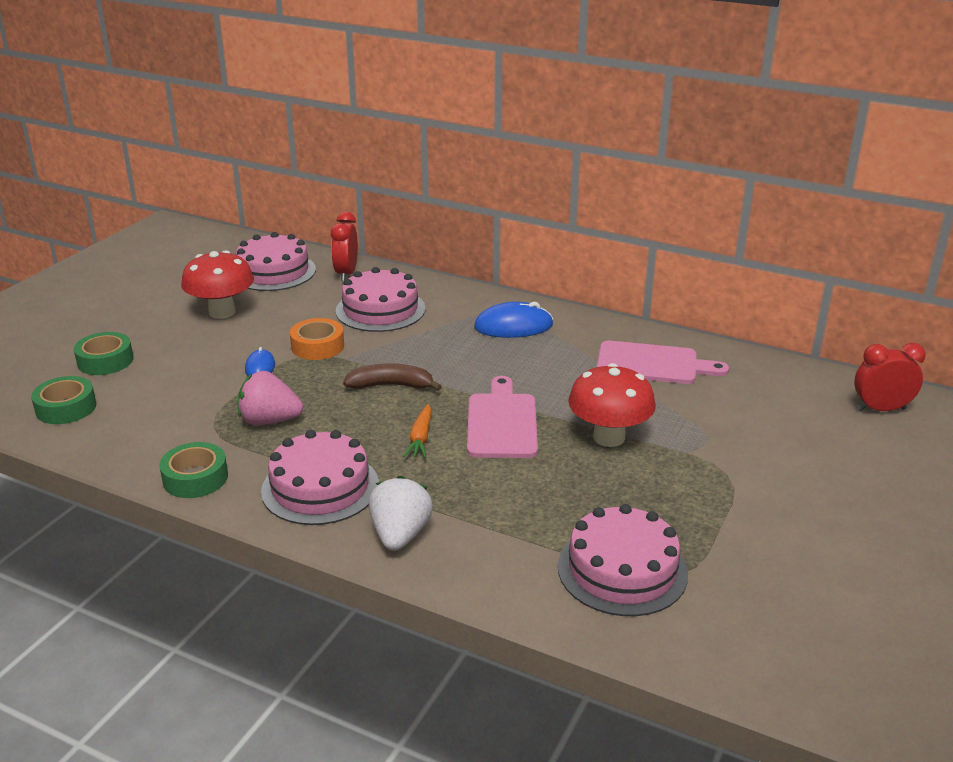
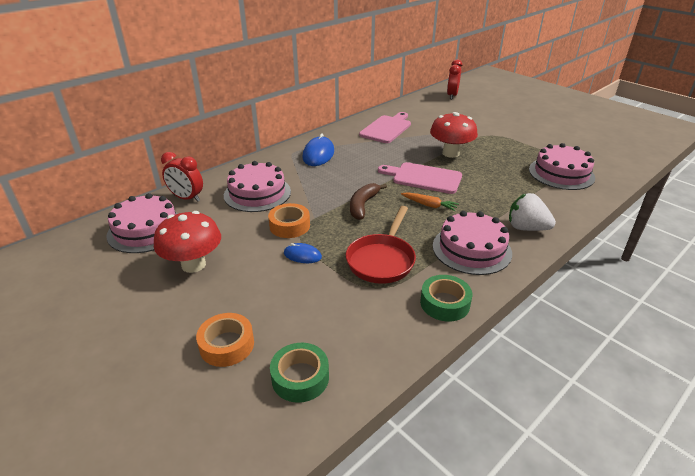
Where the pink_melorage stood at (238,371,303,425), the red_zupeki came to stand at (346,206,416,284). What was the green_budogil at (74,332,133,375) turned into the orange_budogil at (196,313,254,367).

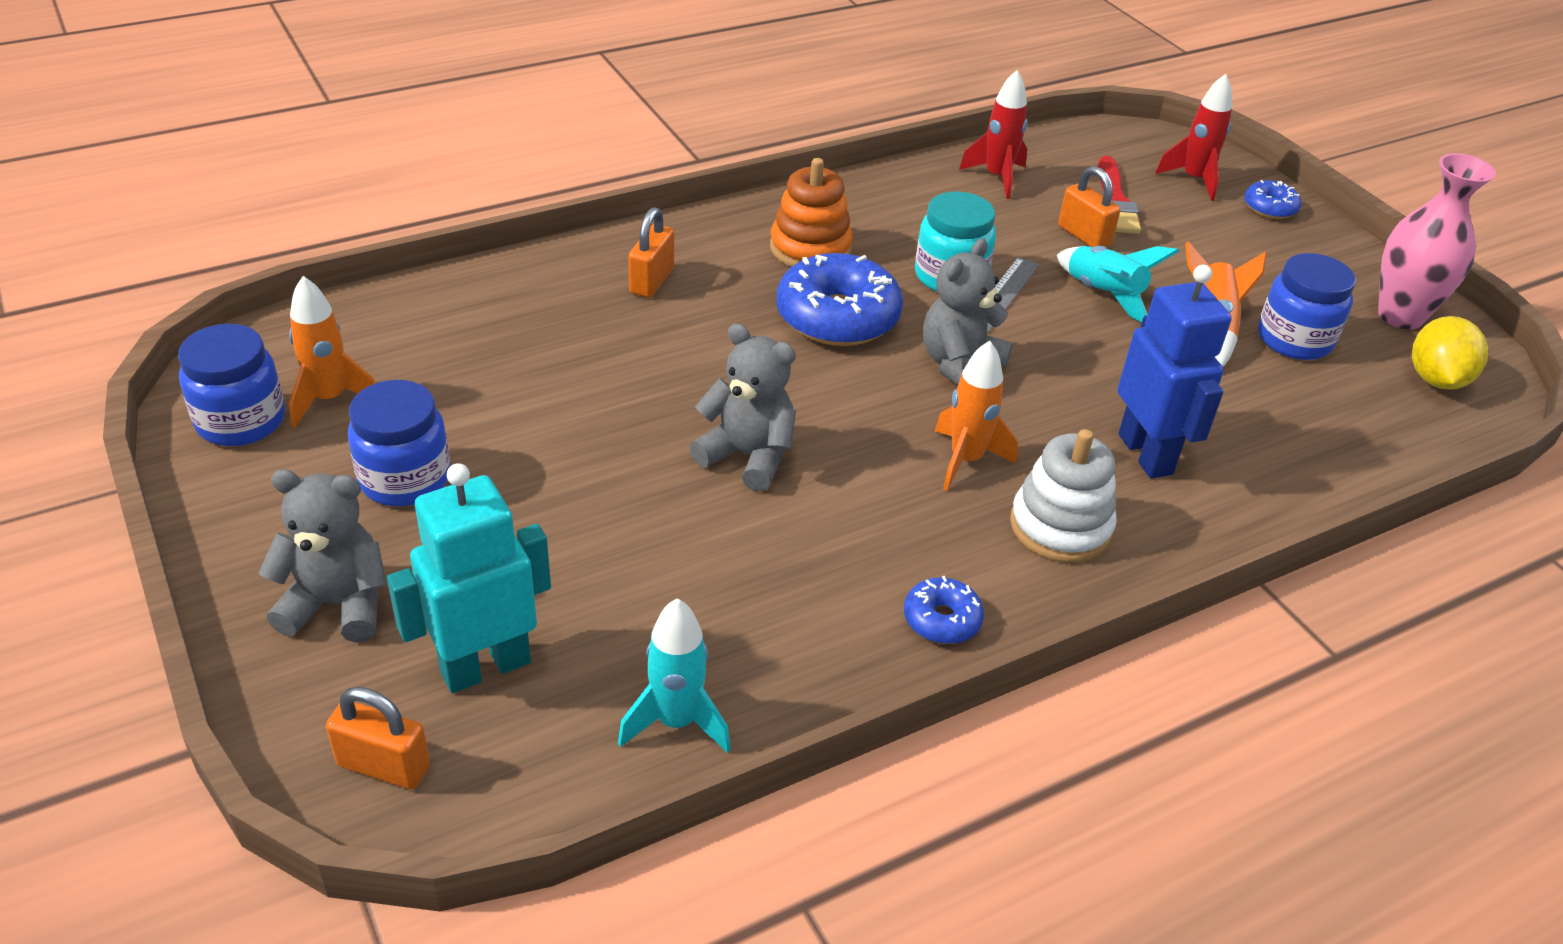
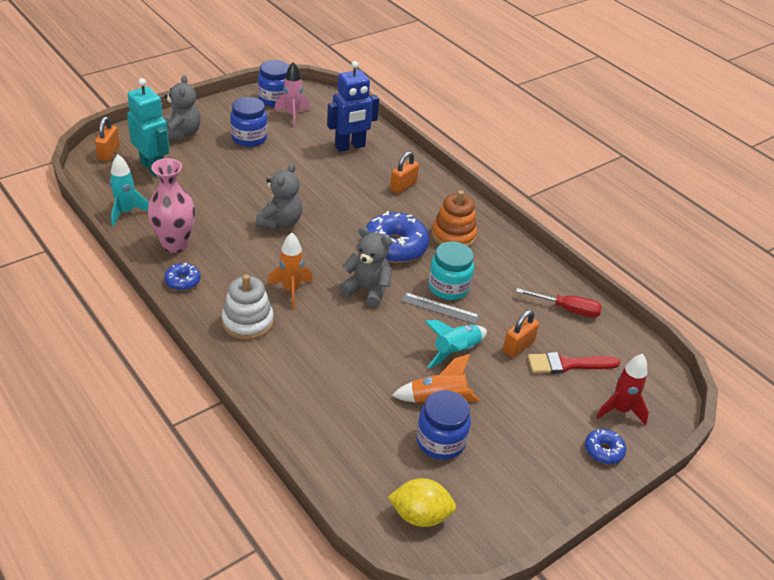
The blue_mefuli ended up elsewhere, having gone from (1117,265,1232,479) to (327,61,379,152). The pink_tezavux ended up elsewhere, having gone from (1378,153,1496,329) to (148,158,195,253). Where the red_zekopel stood at (959,70,1028,199), the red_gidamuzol came to stand at (516,288,602,318). What was the orange_zekopel at (289,276,375,428) turned into the pink_zekopel at (274,62,310,127). The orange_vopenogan at (628,207,674,298) ended up facing another way, 60 degrees counterclockwise from before.

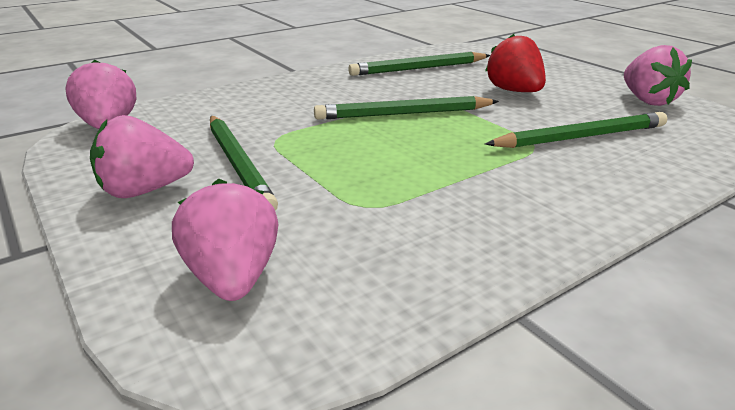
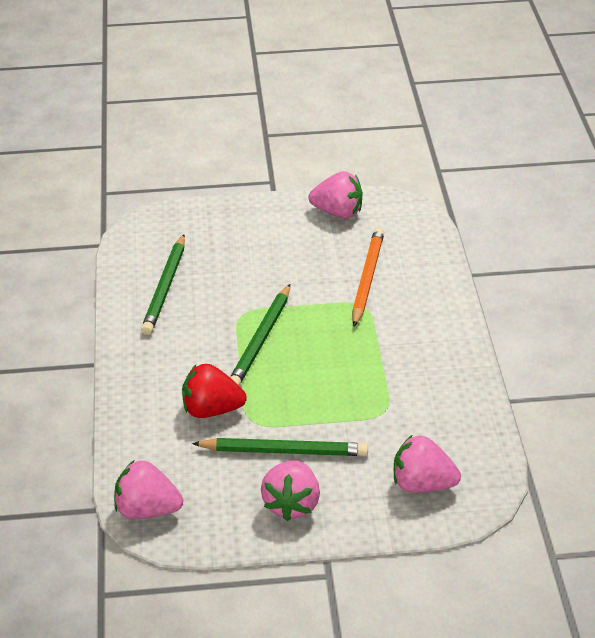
The red_melorage ended up elsewhere, having gone from (485,34,546,92) to (182,364,246,418). What was the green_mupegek at (485,112,667,148) turned into the orange_mupegek at (352,227,385,327).

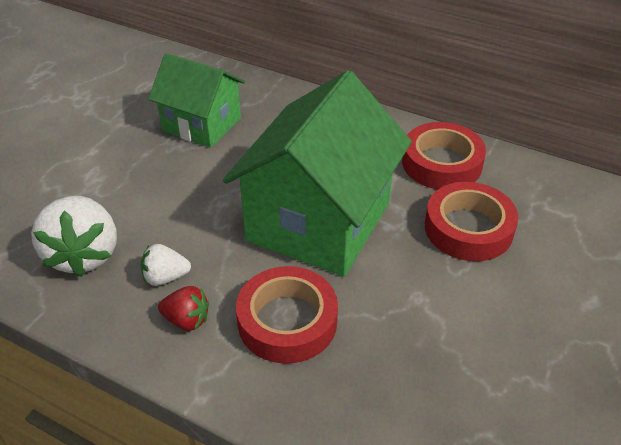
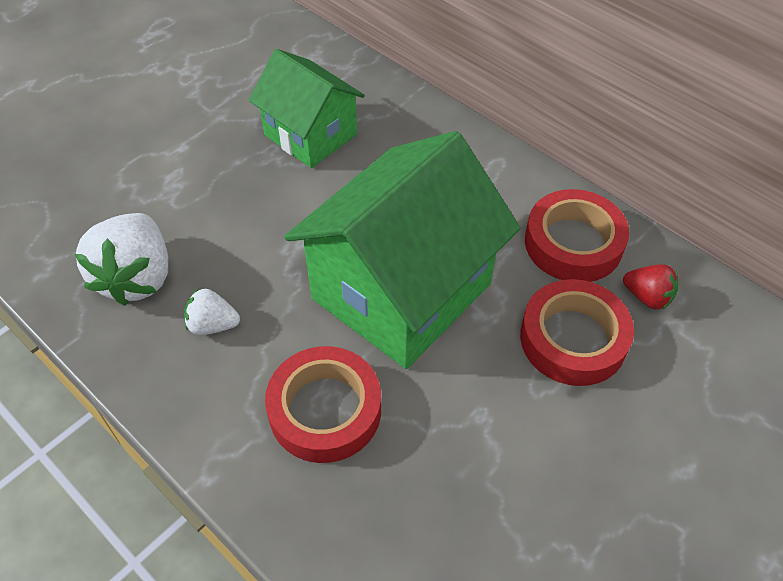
The red_melorage ended up elsewhere, having gone from (158,286,209,331) to (623,264,678,309).

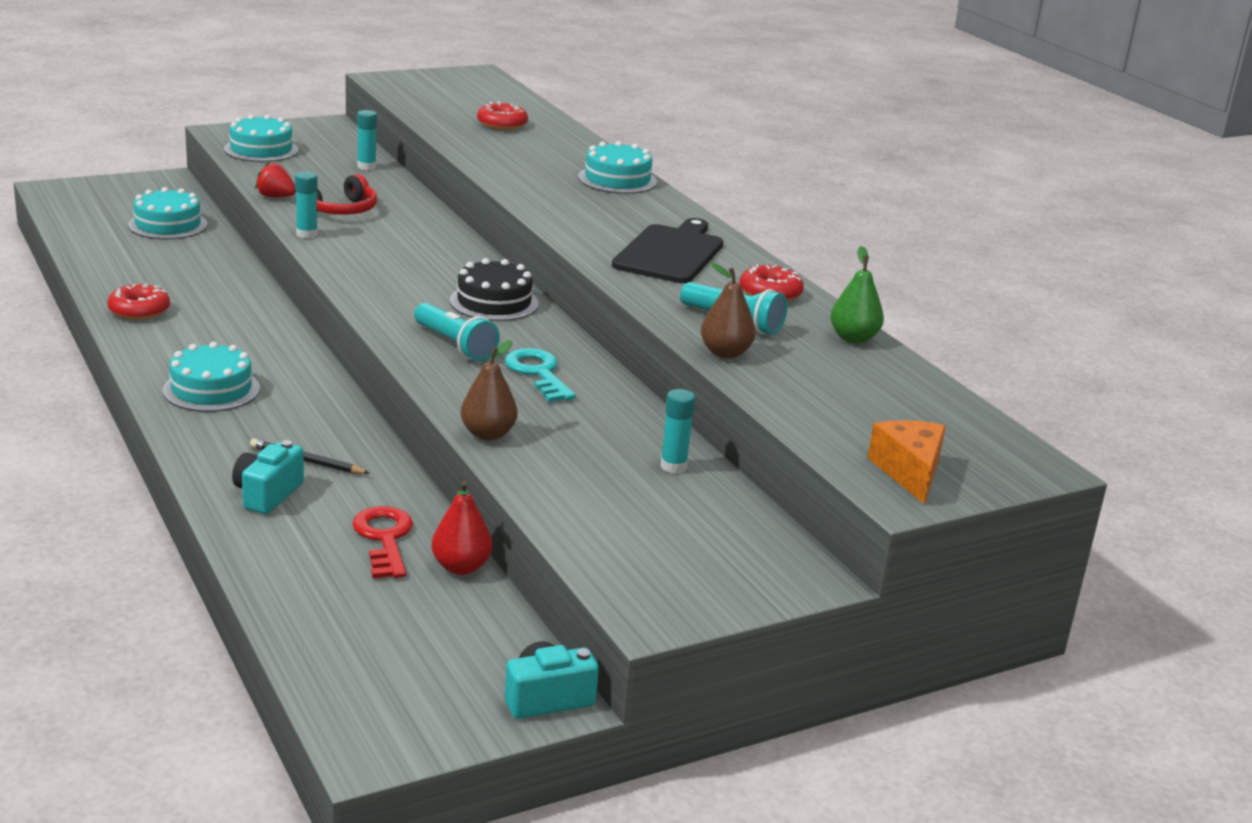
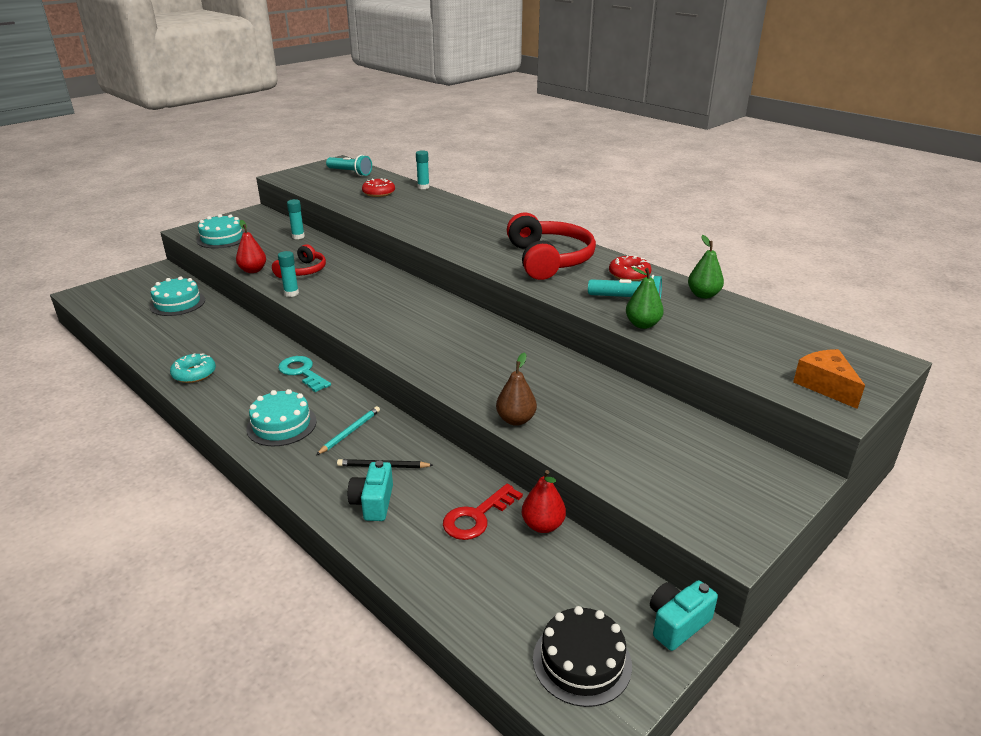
The second view lost the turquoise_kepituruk at (578,141,657,194). The second view gained the turquoise_mupegek at (316,406,380,455). The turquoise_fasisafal ended up elsewhere, having gone from (414,303,500,361) to (326,155,372,176). The black_kepituruk ended up elsewhere, having gone from (450,258,539,321) to (533,606,632,707). The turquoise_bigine ended up elsewhere, having gone from (505,348,576,402) to (278,356,331,392). The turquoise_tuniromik ended up elsewhere, having gone from (660,389,695,473) to (416,150,429,189). Where the red_melorage stood at (255,162,296,197), the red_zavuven came to stand at (236,220,266,273). Where the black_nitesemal stood at (612,218,723,283), the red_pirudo came to stand at (507,212,596,280). What was the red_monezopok at (108,284,170,320) turned into the turquoise_monezopok at (170,353,216,383). What was the brown_zavuven at (701,262,756,358) turned into the green_zavuven at (626,267,664,329). The red_bigine at (352,506,413,578) ended up facing another way, 105 degrees counterclockwise from before.

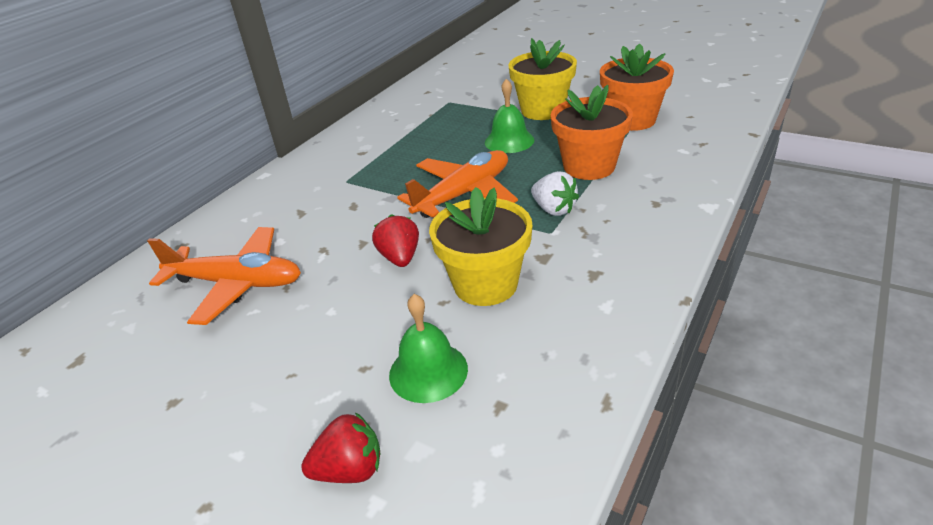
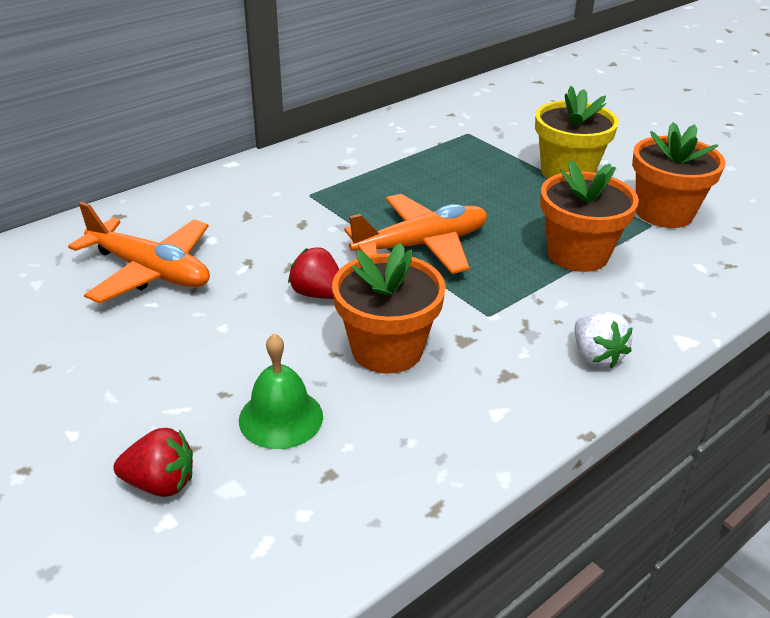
The second view lost the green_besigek at (485,79,534,153). The white_melorage ended up elsewhere, having gone from (531,171,579,216) to (575,312,633,368). What was the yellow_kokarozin at (429,187,533,306) turned into the orange_kokarozin at (332,243,446,374). The red_melorage at (372,214,419,267) ended up facing another way, 60 degrees counterclockwise from before.

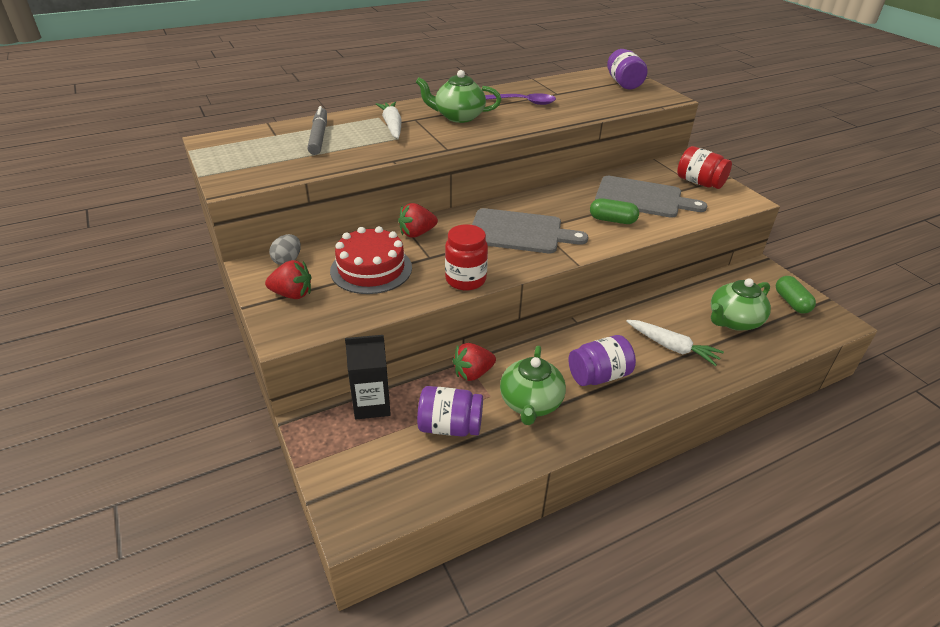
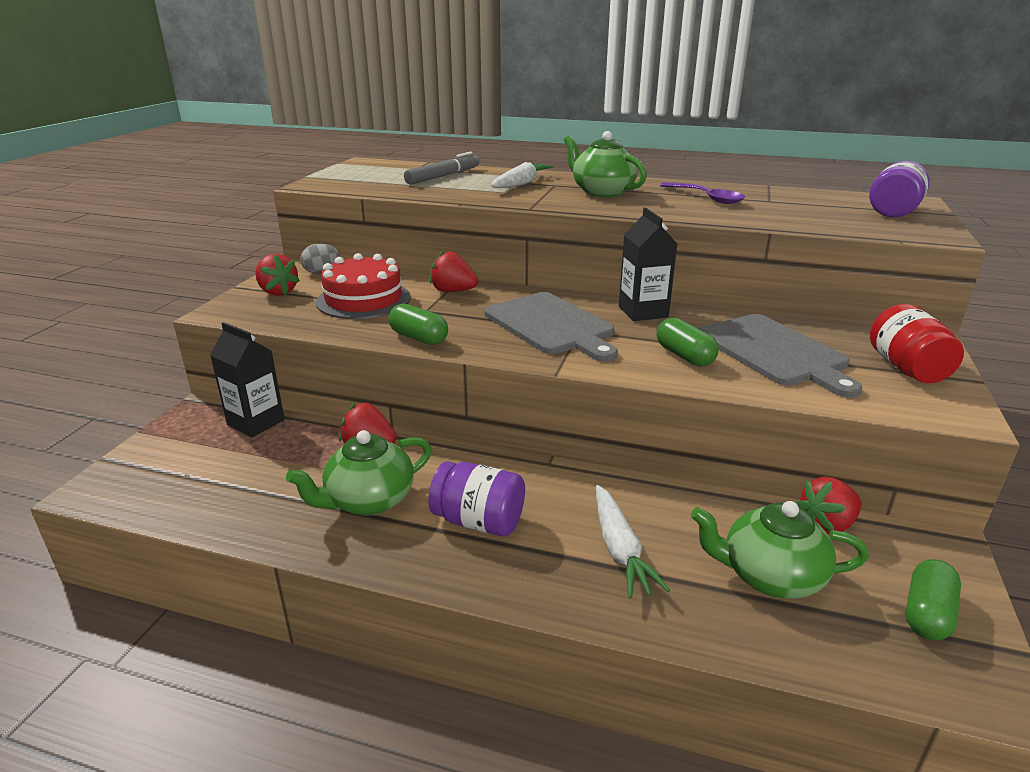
The second view lost the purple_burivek at (417,386,483,437). The second view gained the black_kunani at (619,208,677,321). The second view gained the red_melorage at (796,477,862,534). Where the red_burivek stood at (445,224,488,291), the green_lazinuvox came to stand at (388,304,448,345).

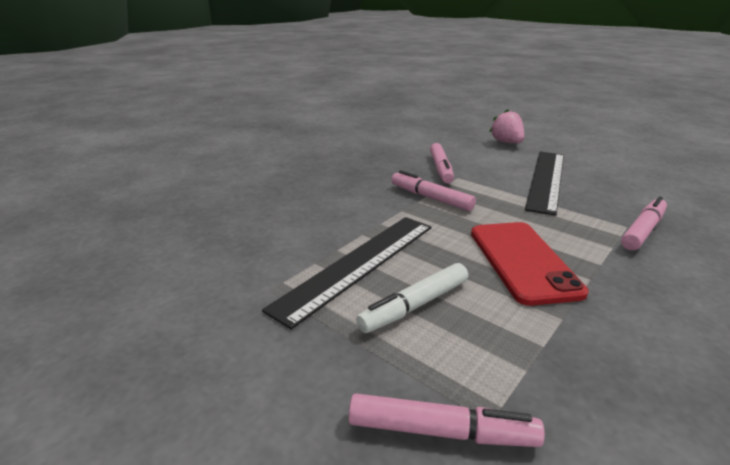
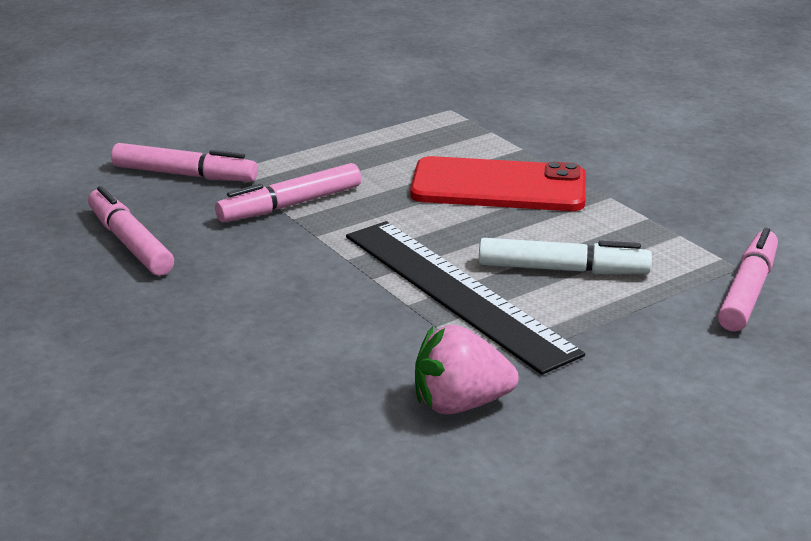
The second view lost the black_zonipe at (525,152,564,216). The pink_melorage ended up elsewhere, having gone from (489,109,524,143) to (415,325,519,415). The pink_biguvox ended up elsewhere, having gone from (621,196,667,250) to (88,186,174,276). The white_biguvox at (356,263,468,333) ended up facing another way, 60 degrees counterclockwise from before.

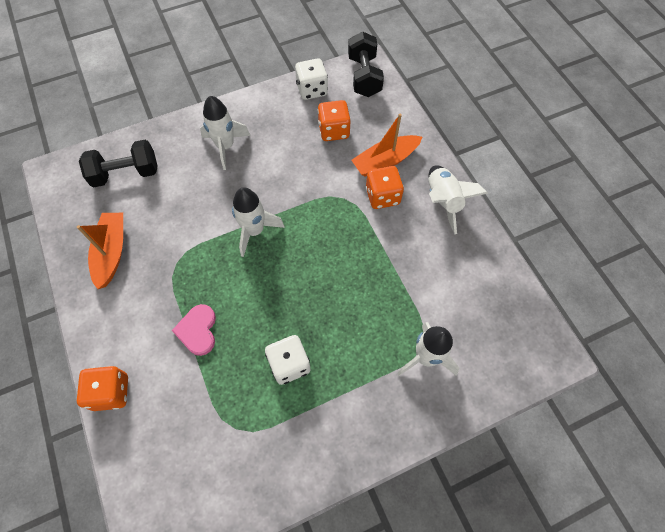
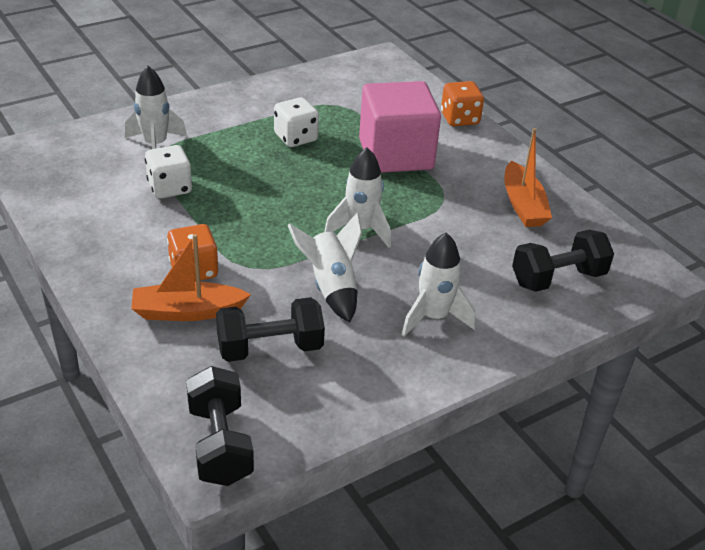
The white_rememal ended up elsewhere, having gone from (295,58,328,100) to (145,145,192,199). The white_zekopel ended up elsewhere, having gone from (428,165,488,234) to (287,212,362,323). Where the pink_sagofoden stood at (172,304,216,356), the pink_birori came to stand at (359,81,441,173). Where the orange_rememal stood at (318,100,351,141), the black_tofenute came to stand at (216,297,325,362). The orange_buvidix at (352,114,422,177) ended up facing another way, 150 degrees counterclockwise from before.

